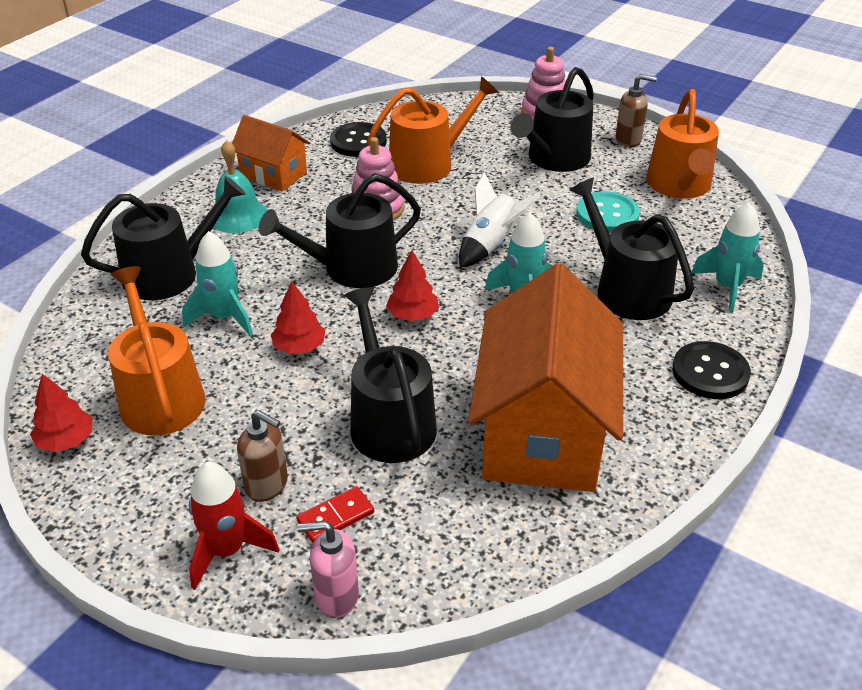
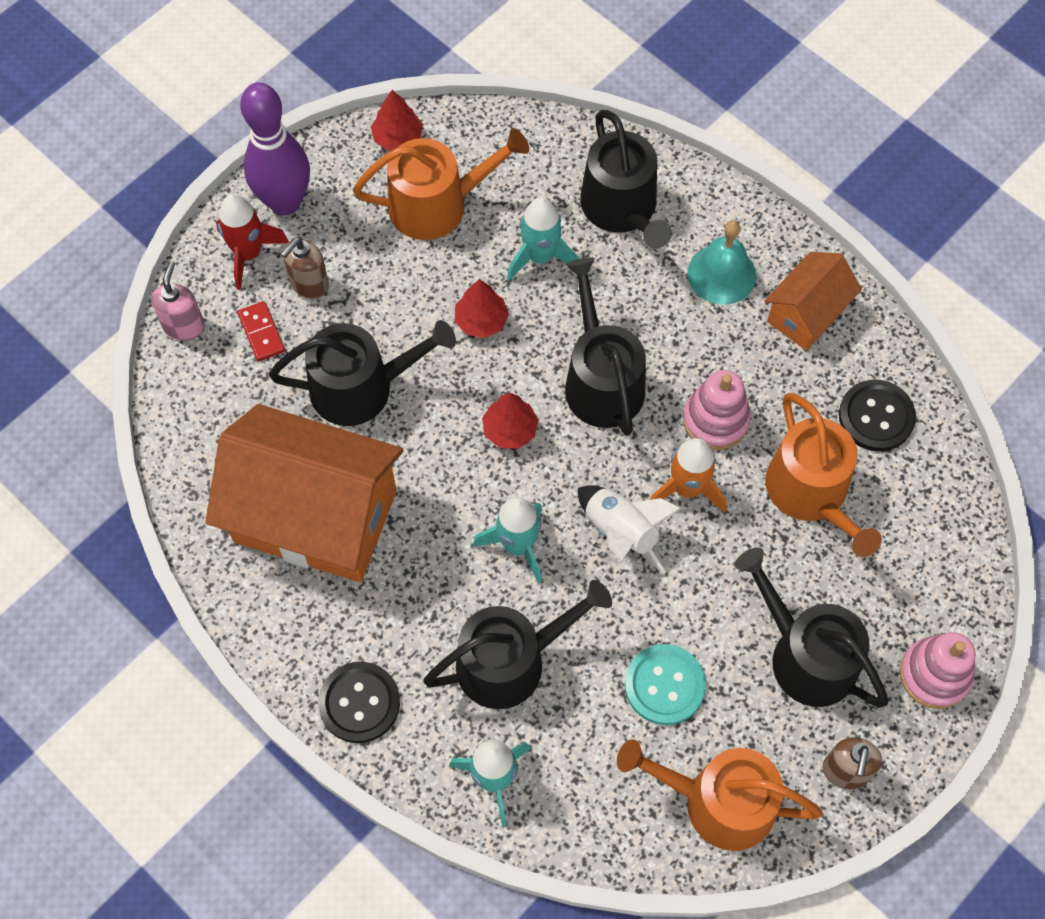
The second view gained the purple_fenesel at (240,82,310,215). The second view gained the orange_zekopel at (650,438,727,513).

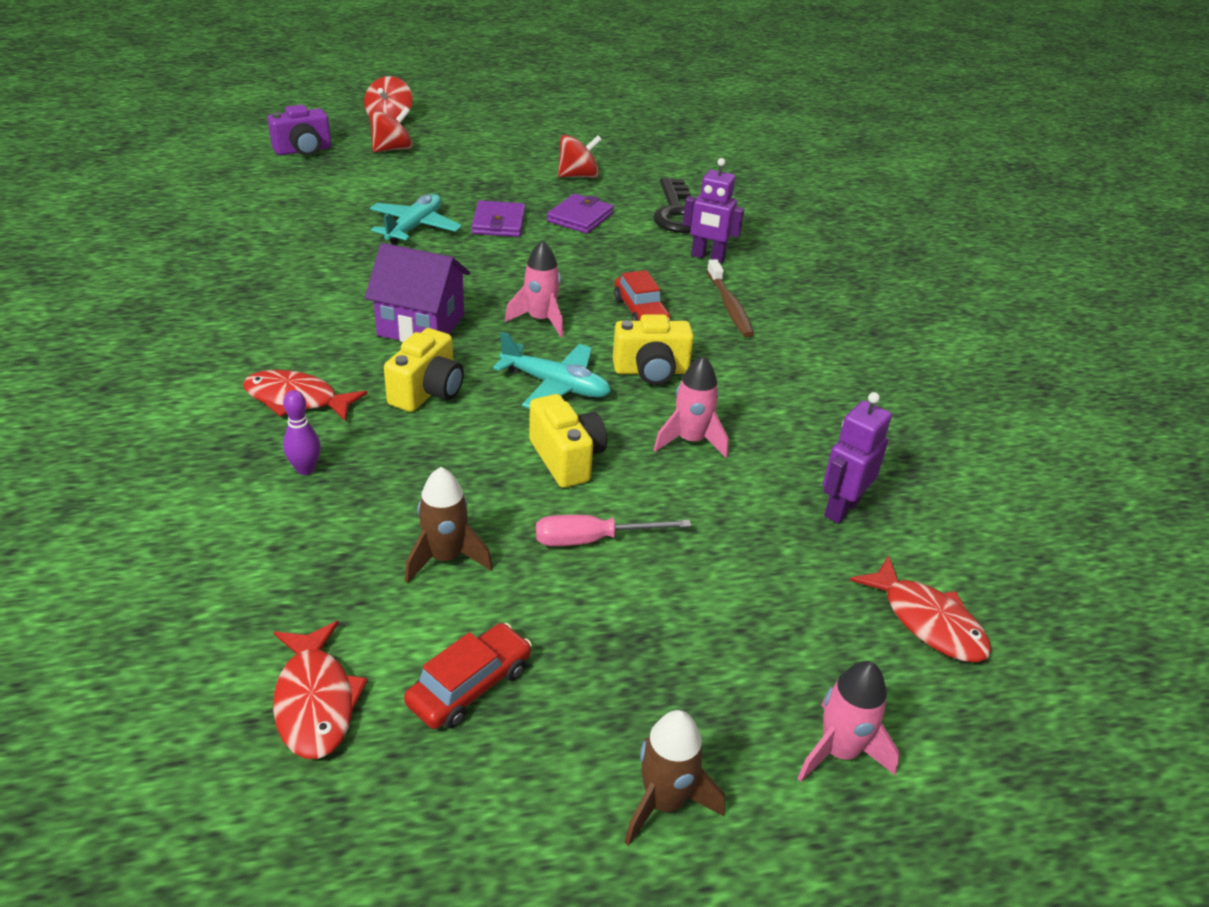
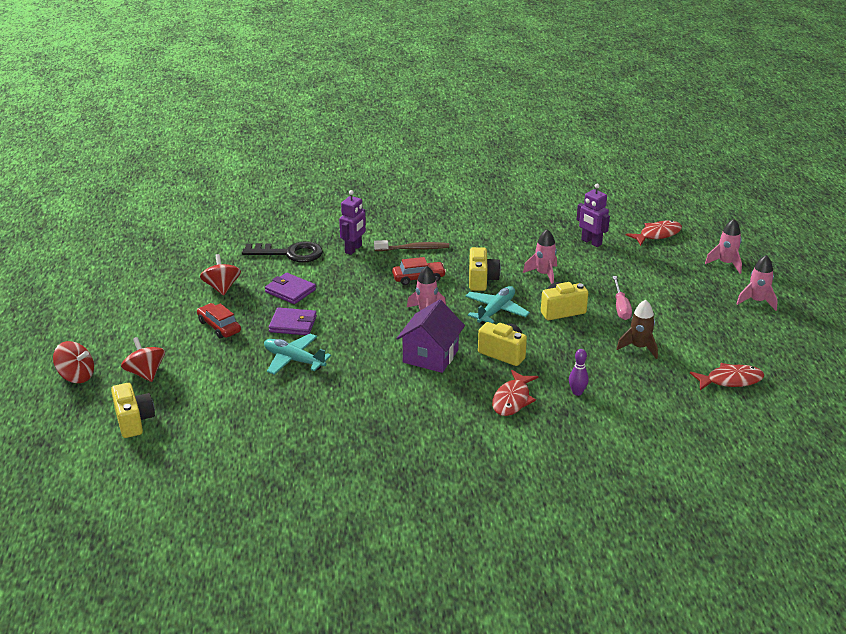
The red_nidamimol ended up elsewhere, having gone from (404,623,532,729) to (197,303,241,339). What was the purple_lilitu at (268,105,331,156) turned into the yellow_lilitu at (111,383,155,438). What was the brown_zekopel at (624,710,725,846) turned into the pink_zekopel at (736,255,778,311).

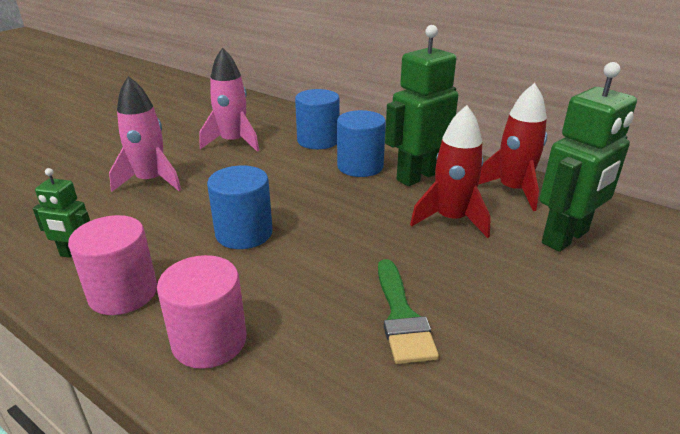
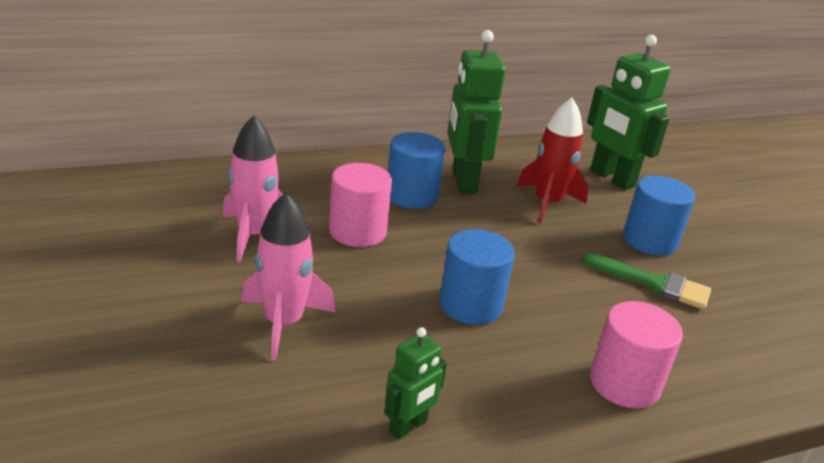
The second view lost the red_zekopel at (478,83,547,211). The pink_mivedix ended up elsewhere, having gone from (68,215,157,315) to (329,163,392,247). The blue_mivedix ended up elsewhere, having gone from (295,89,340,149) to (623,176,695,256). The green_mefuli at (540,62,637,252) ended up facing another way, 150 degrees clockwise from before.

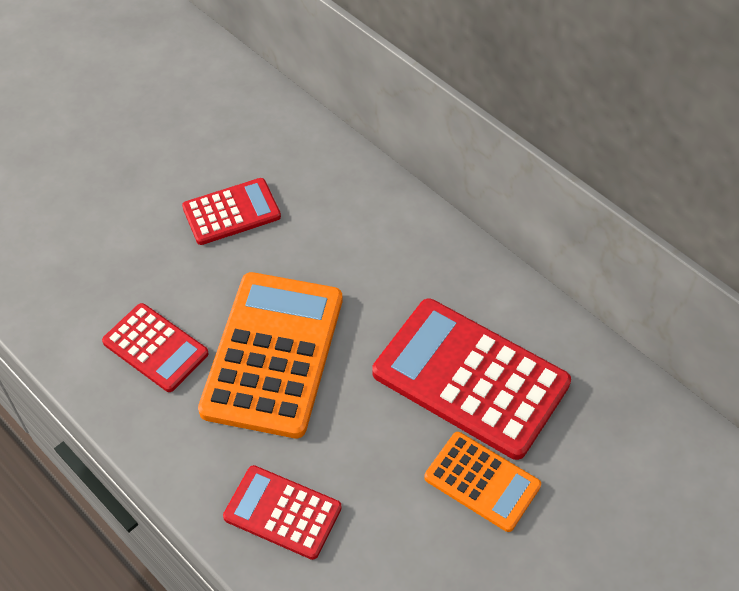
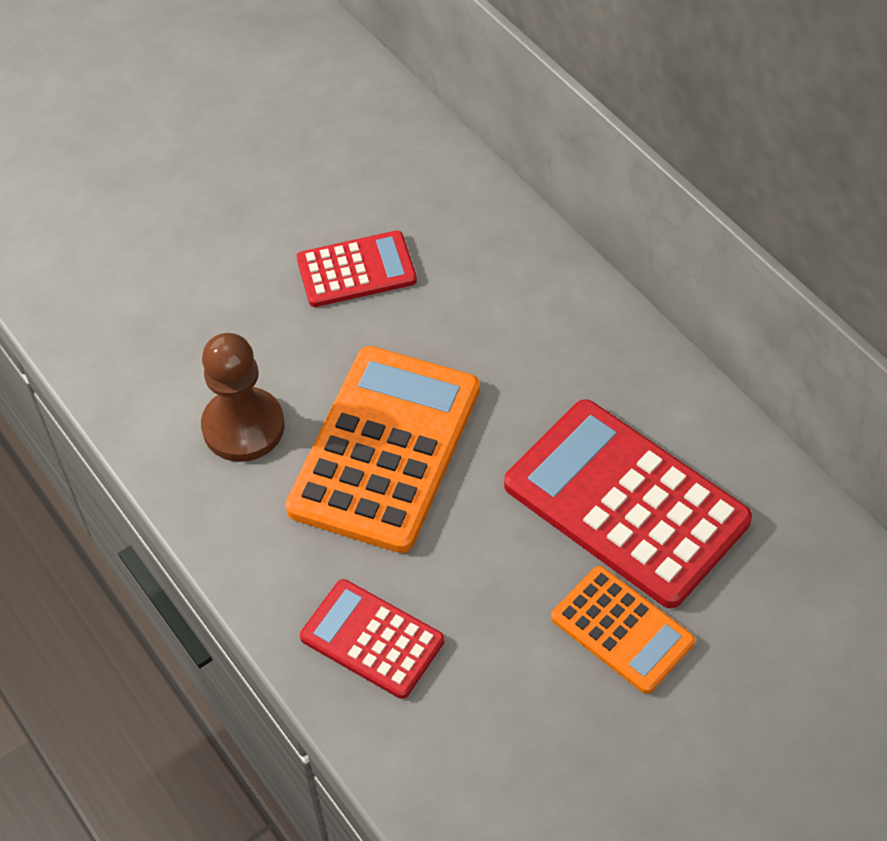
Where the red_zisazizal stood at (102,303,209,392), the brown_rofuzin came to stand at (201,333,285,462).

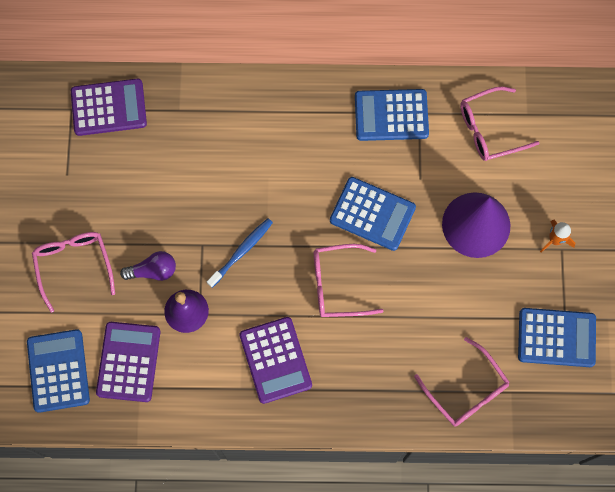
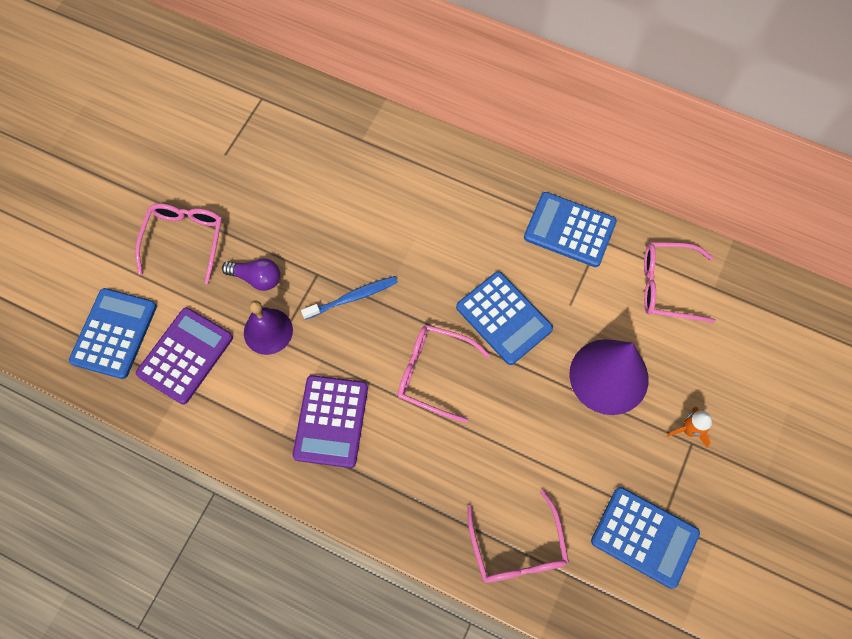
The second view lost the purple_zisazizal at (71,78,147,136).

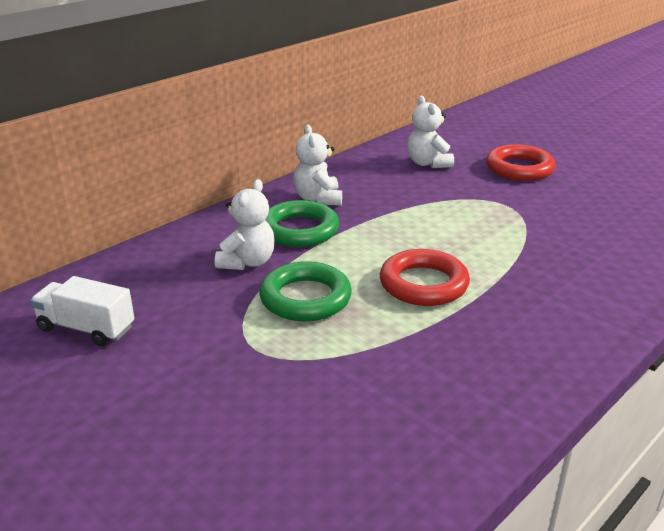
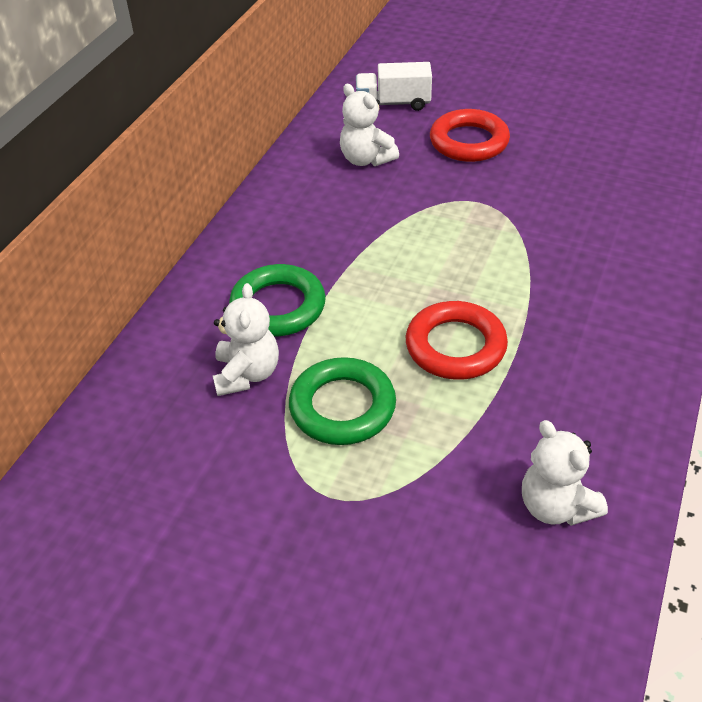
The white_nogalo ended up elsewhere, having gone from (30,276,134,346) to (356,62,432,111). The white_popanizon ended up elsewhere, having gone from (293,125,342,205) to (522,420,608,526).

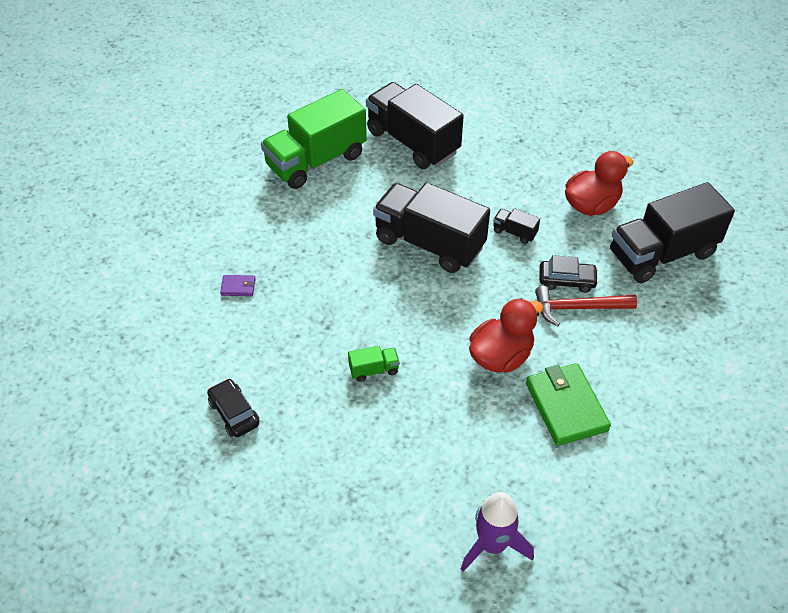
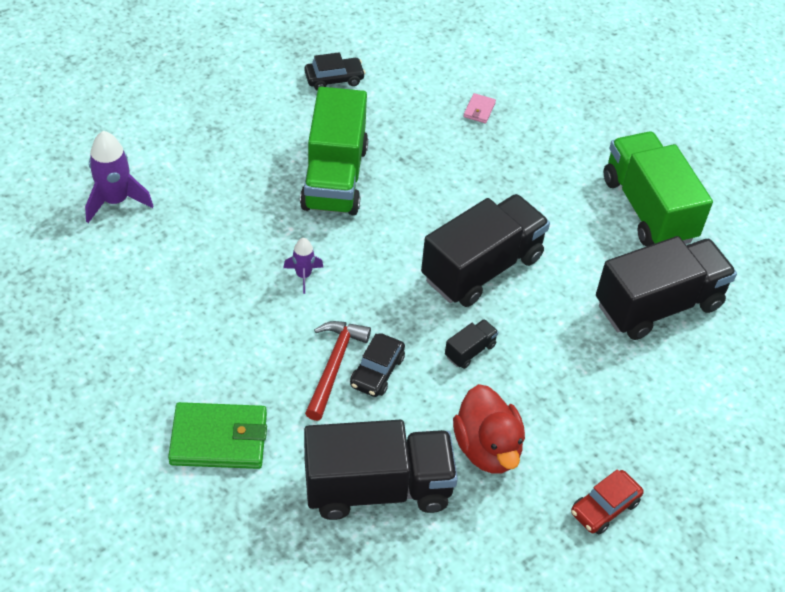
The second view gained the red_nidamimol at (571,469,644,534). The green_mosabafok ended up elsewhere, having gone from (526,363,611,446) to (168,402,267,469). Where the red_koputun stood at (469,298,543,373), the purple_zekopel came to stand at (283,238,323,294). What was the purple_mosabafok at (220,275,256,296) turned into the pink_mosabafok at (463,93,496,123). The black_nogalo at (610,182,735,283) ended up facing another way, 90 degrees clockwise from before. The size of the green_nogalo at (348,346,400,382) changed by a factor of 2.46.

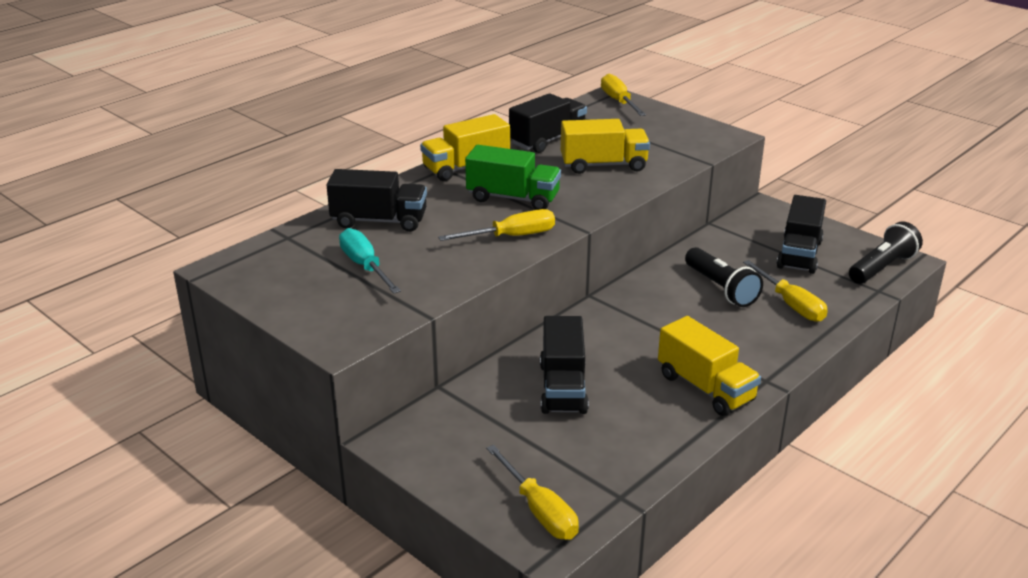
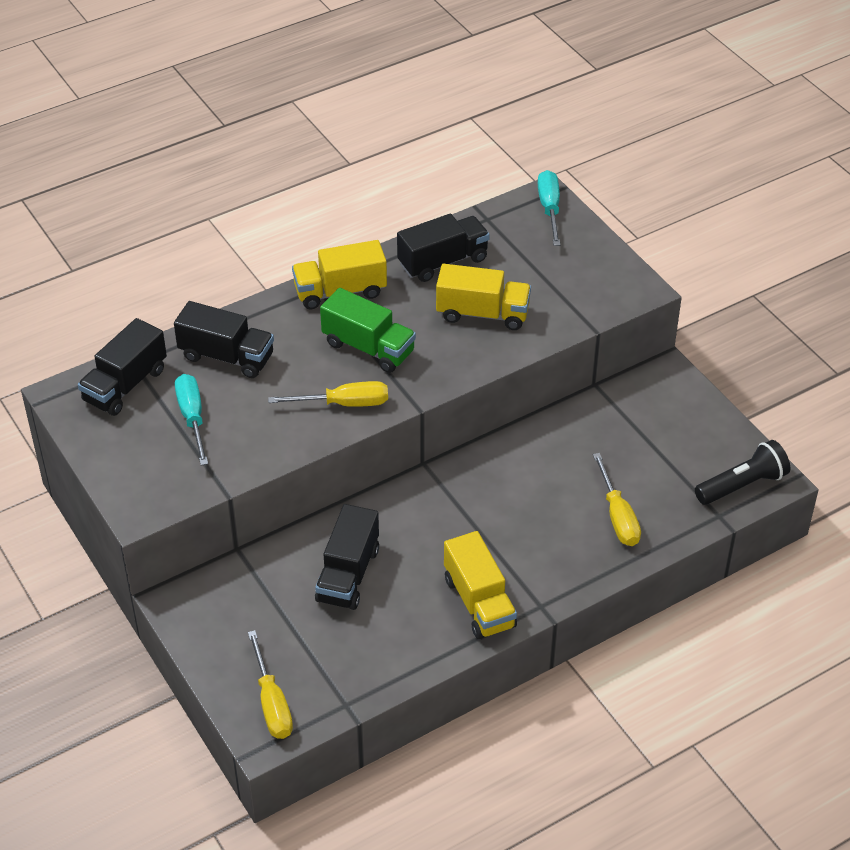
The second view lost the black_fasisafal at (685,247,763,307). The black_nogalo ended up elsewhere, having gone from (777,195,826,274) to (78,318,167,416). What was the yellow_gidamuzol at (601,74,646,116) turned into the turquoise_gidamuzol at (538,170,560,246).

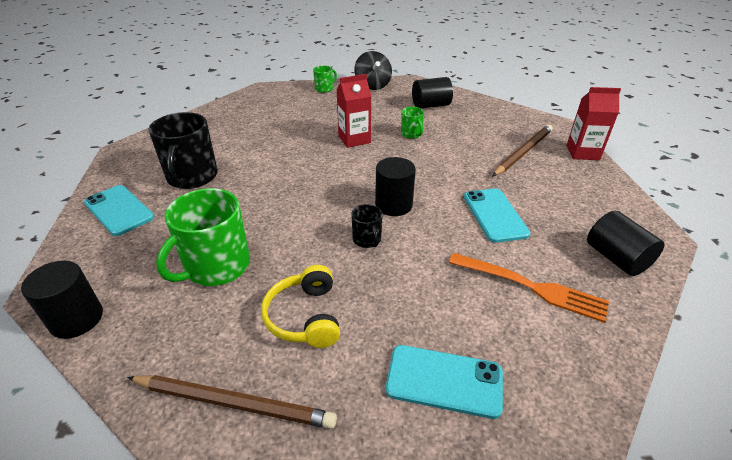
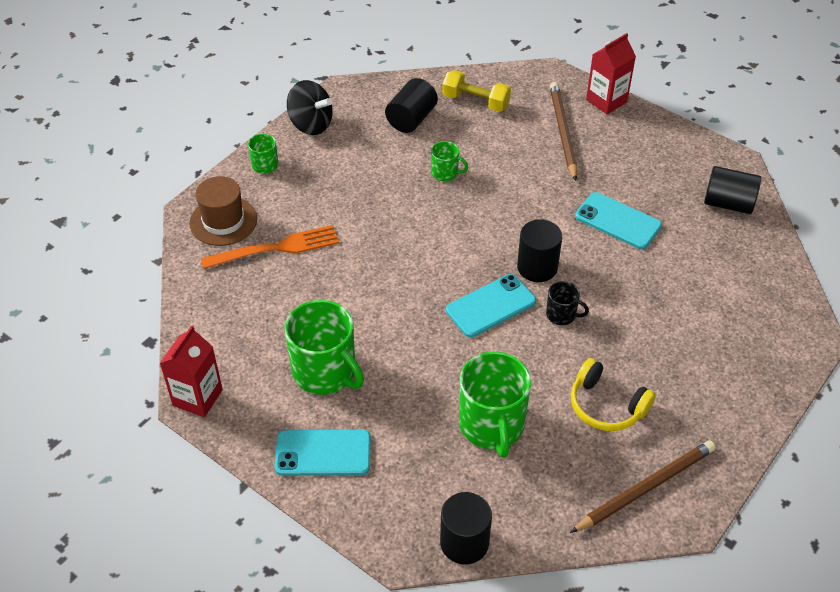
The second view gained the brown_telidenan at (189,176,257,246). The second view gained the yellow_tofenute at (442,70,511,112). The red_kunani ended up elsewhere, having gone from (337,74,371,148) to (160,325,223,417). The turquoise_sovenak ended up elsewhere, having gone from (386,345,503,419) to (446,274,536,337). The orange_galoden ended up elsewhere, having gone from (449,253,609,323) to (201,225,339,269). What was the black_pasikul at (149,112,218,189) turned into the green_pasikul at (284,300,364,395).

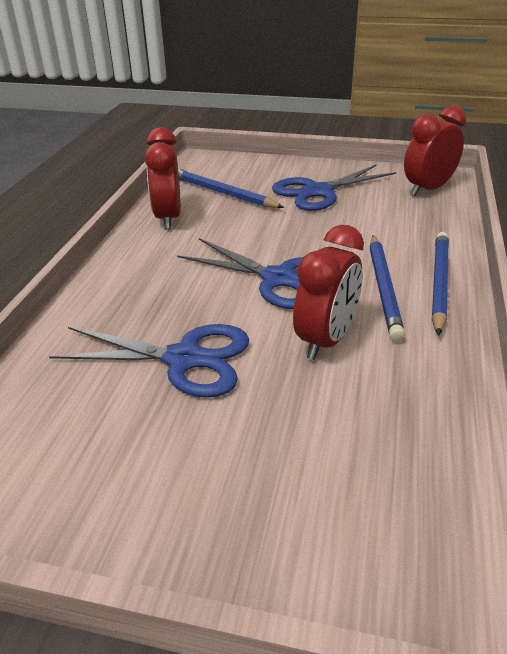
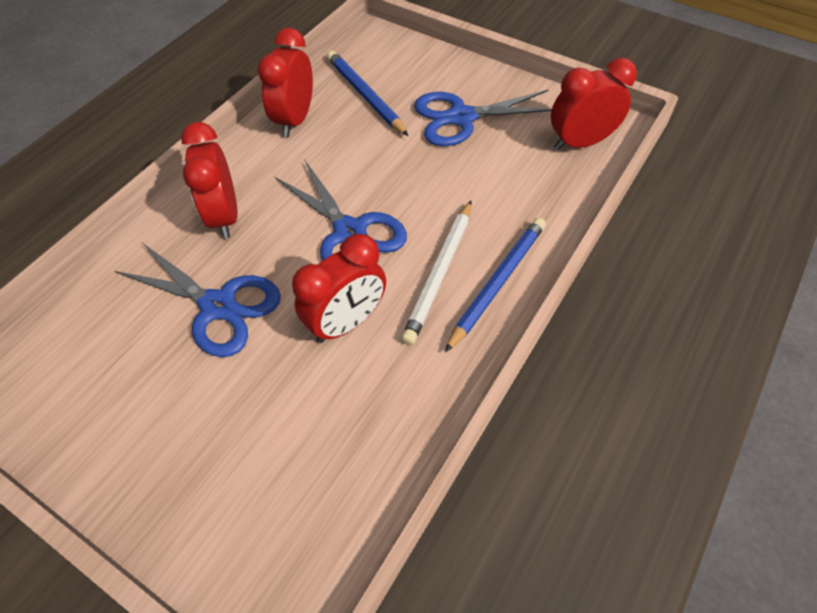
The second view gained the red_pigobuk at (181,122,238,239). What was the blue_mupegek at (370,235,405,342) turned into the white_mupegek at (401,200,472,345).

